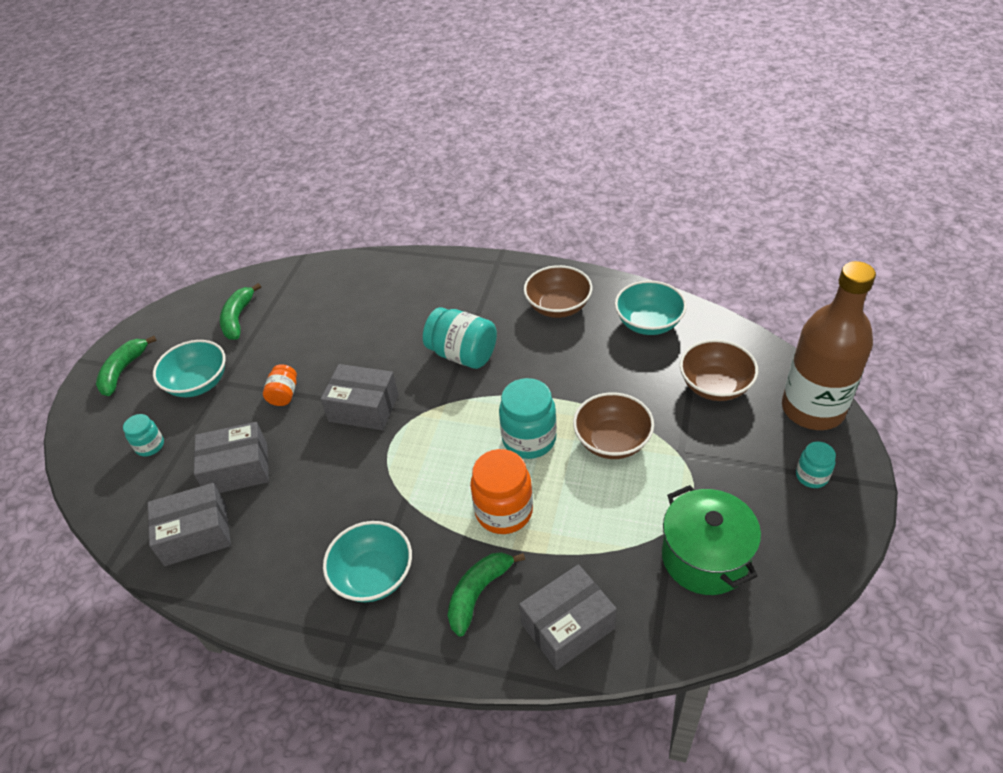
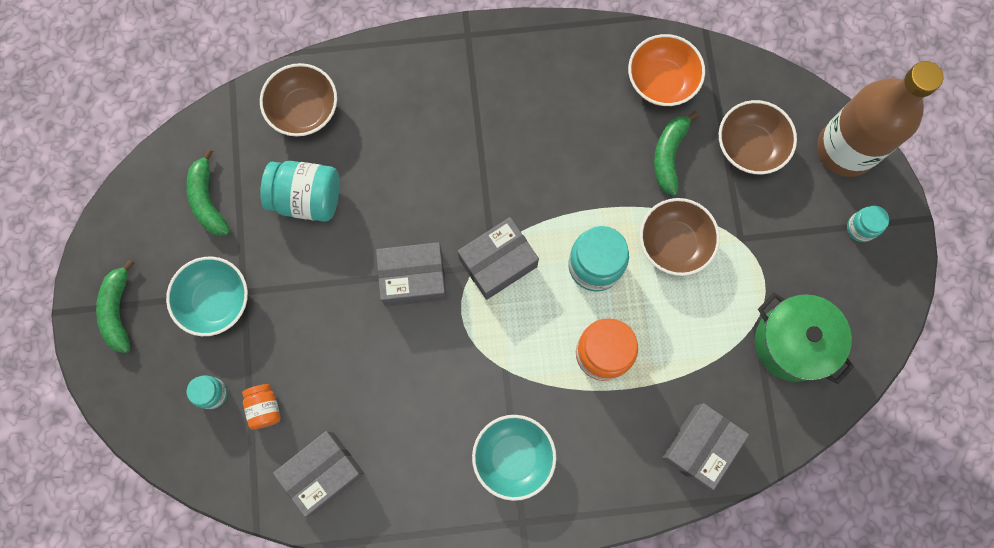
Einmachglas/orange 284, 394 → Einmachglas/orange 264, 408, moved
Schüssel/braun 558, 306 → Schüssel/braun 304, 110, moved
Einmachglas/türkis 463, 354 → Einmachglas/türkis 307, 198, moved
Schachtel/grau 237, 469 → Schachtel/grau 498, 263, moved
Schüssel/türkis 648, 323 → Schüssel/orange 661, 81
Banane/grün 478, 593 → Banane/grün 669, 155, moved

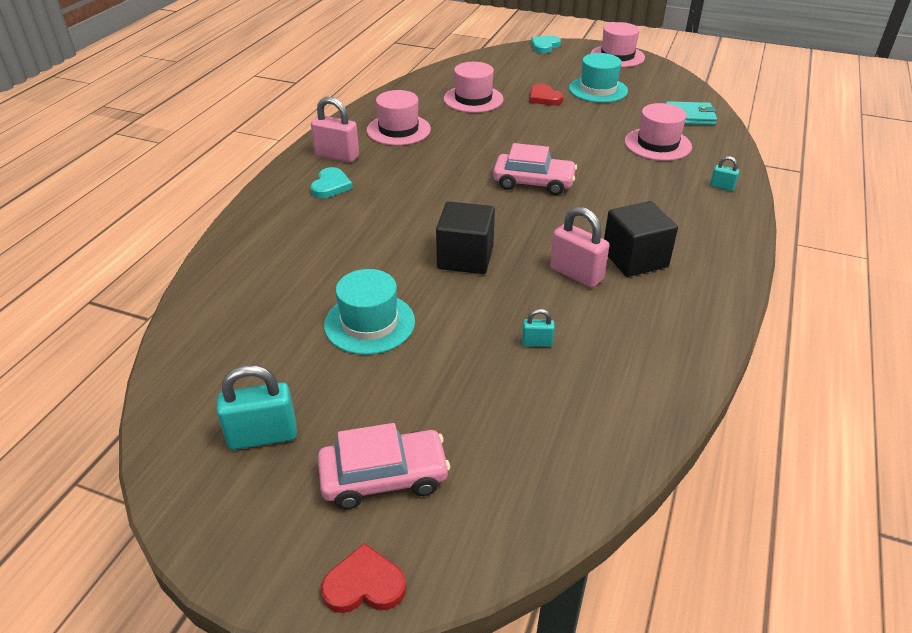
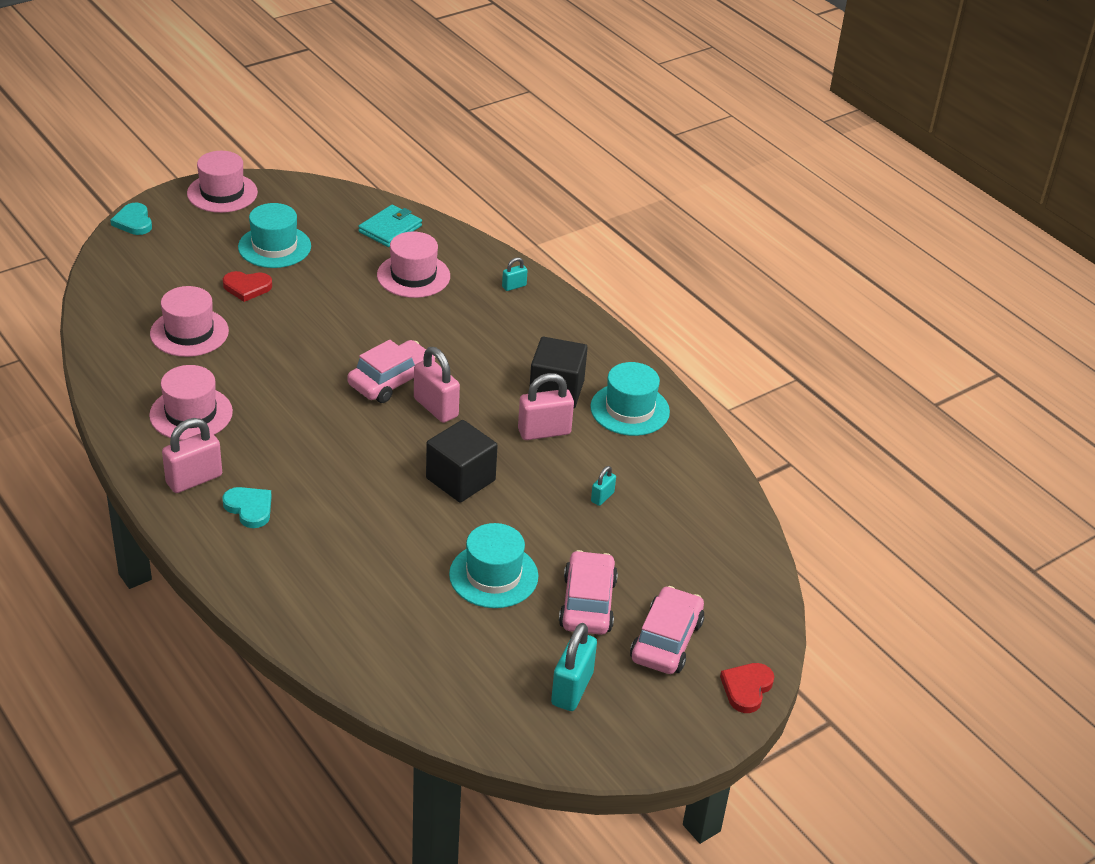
- → Vorhängeschloss/rosa 436, 407
- → Auto/rosa 587, 603
- → Hut/türkis 629, 409

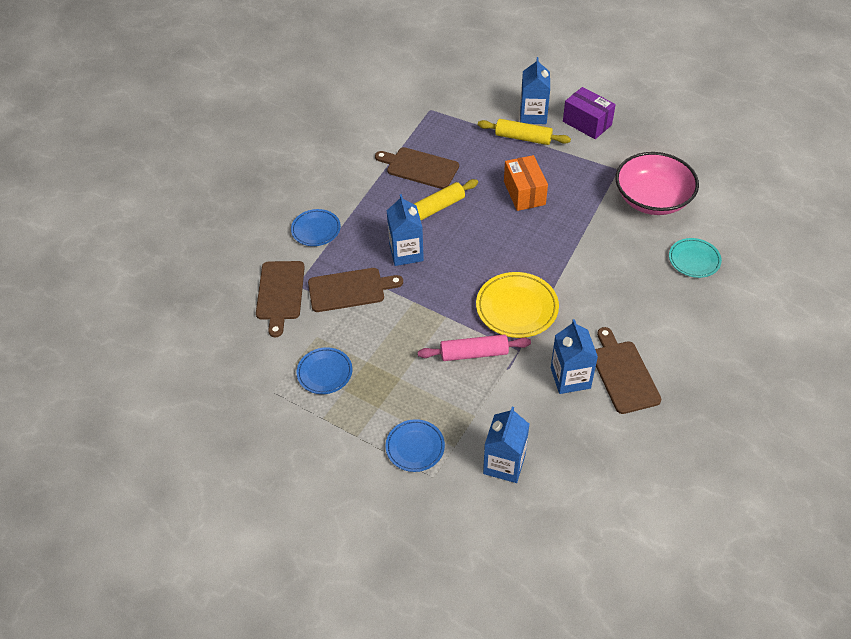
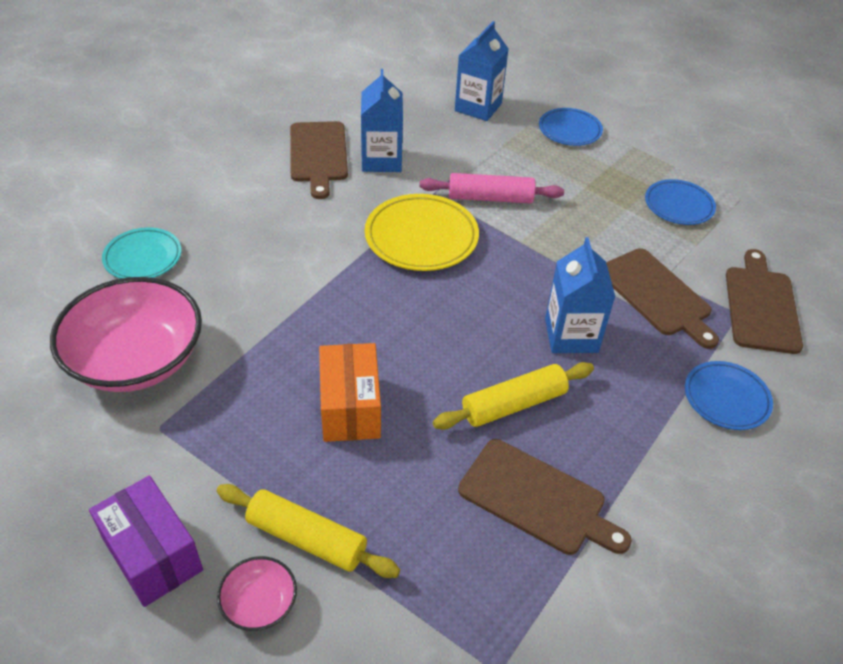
Getränkekarton/blau 533, 115 → Schüssel/rosa 259, 603
Schneidebrett/braun 350, 290 → Schneidebrett/braun 656, 295, 120 degrees counterclockwise

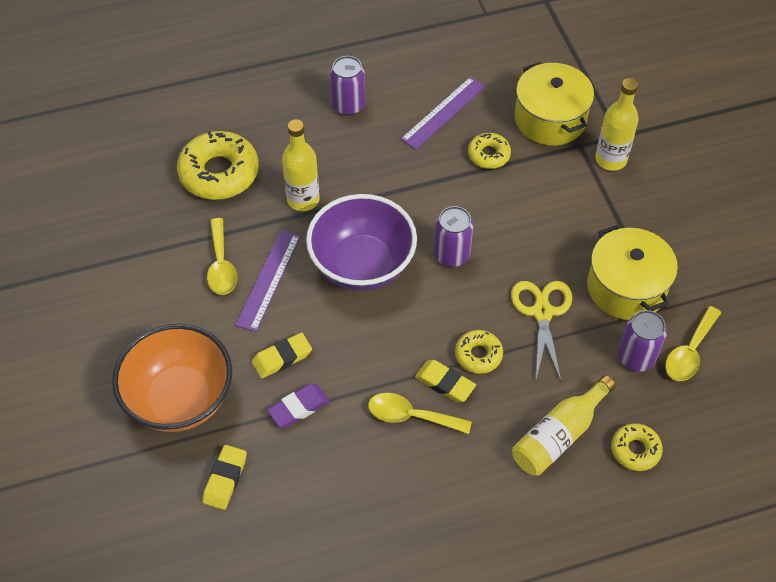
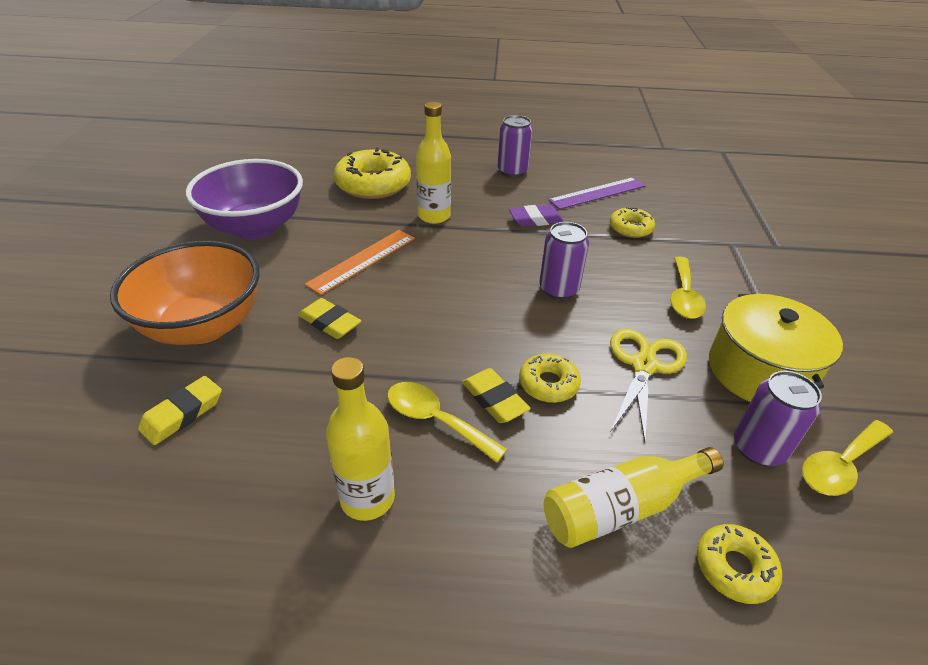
Schüssel/lila 362, 265 → Schüssel/lila 255, 227, moved
Radiergummi/gelb 282, 358 → Radiergummi/gelb 330, 323, 45 degrees clockwise
Lineal/lila 269, 280 → Lineal/orange 362, 261
Flasche/gelb 610, 159 → Flasche/gelb 367, 498, moved
Radiergummi/lila 298, 408 → Radiergummi/lila 535, 220, moved
Löffel/gelb 221, 265 → Löffel/gelb 684, 296, moved
Kochtopf/gelb 550, 119 → -

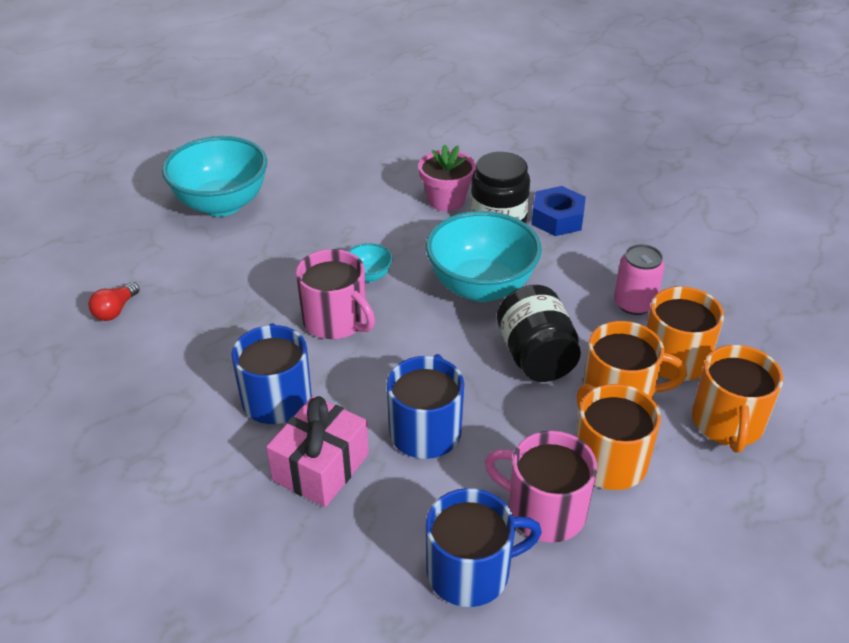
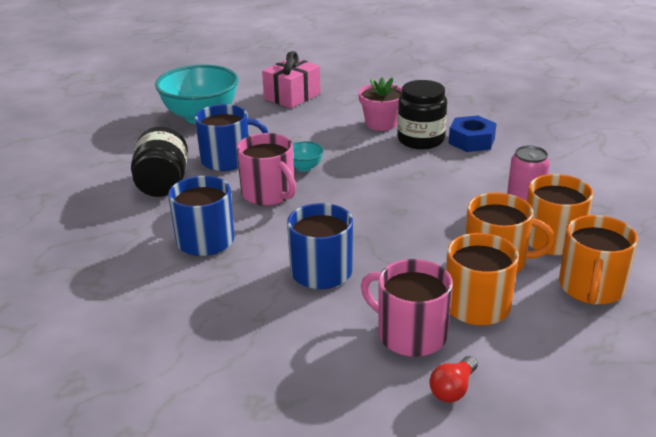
Einmachglas/schwarz 535, 357 → Einmachglas/schwarz 163, 184, moved
Tasse/blau 471, 571 → Tasse/blau 227, 160, moved
Geschenk/rosa 321, 467 → Geschenk/rosa 292, 96, moved
Glühbirne/rot 115, 310 → Glühbirne/rot 453, 389, moved
Schüssel/türkis 481, 287 → -

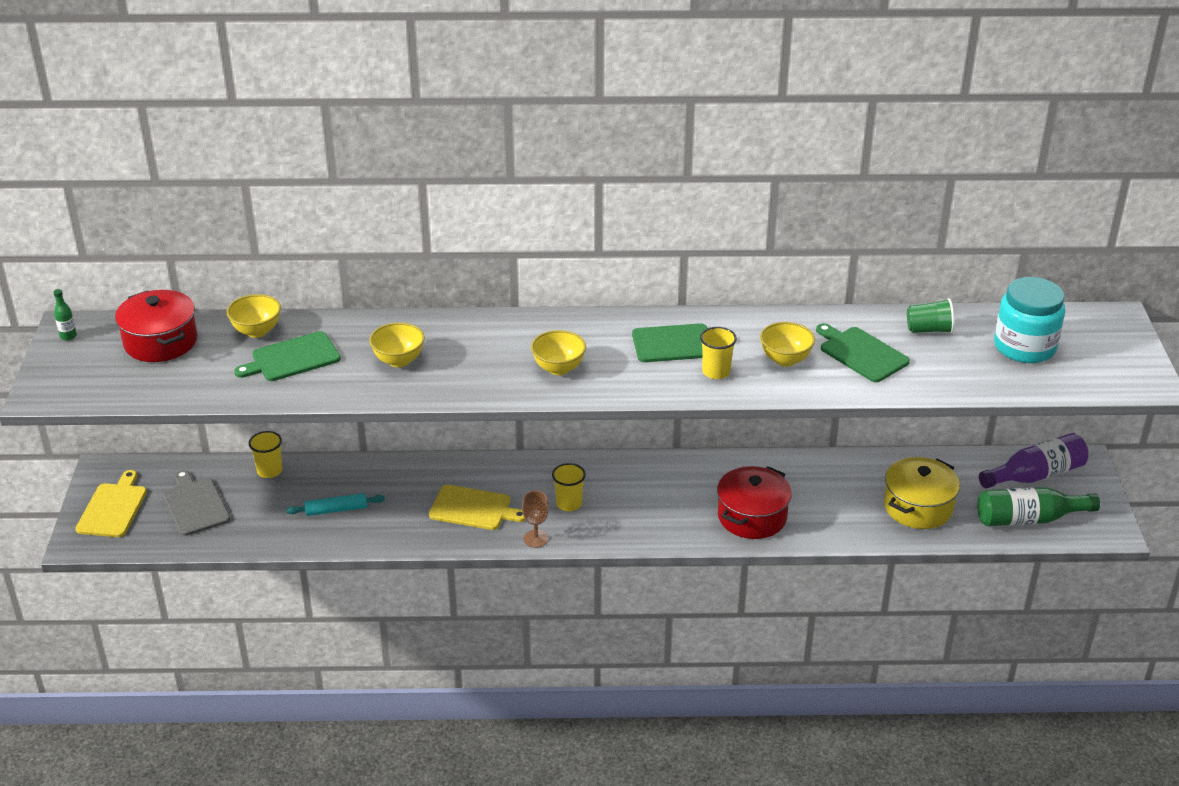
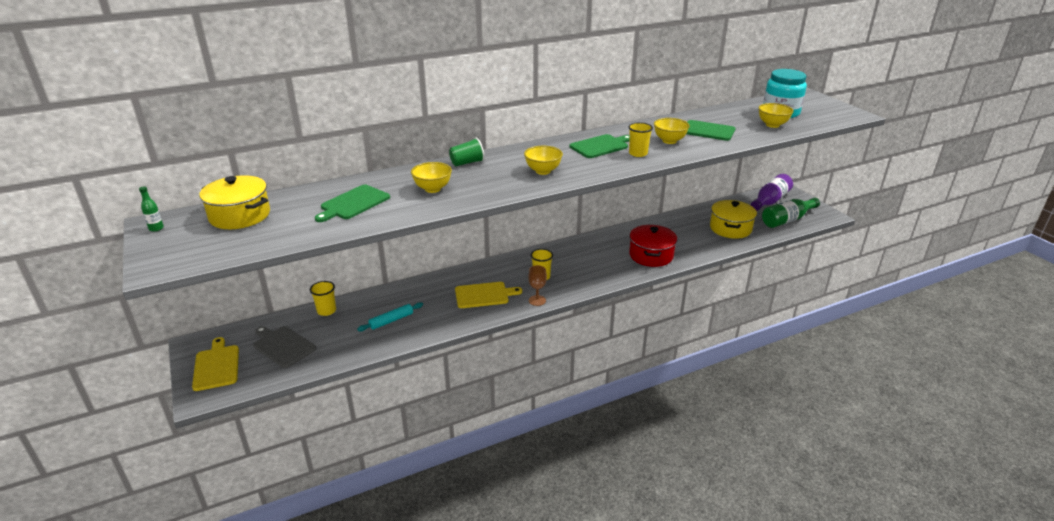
Kochtopf/rot 160, 342 → Kochtopf/gelb 240, 216
Becher/grün 929, 330 → Becher/grün 467, 163, moved
Schüssel/gelb 257, 331 → Schüssel/gelb 772, 125, moved

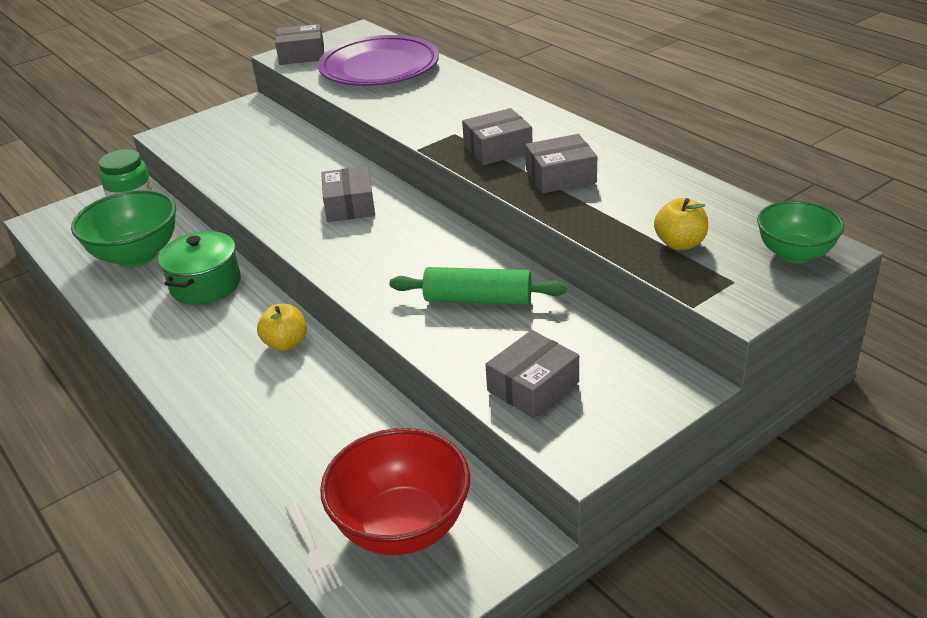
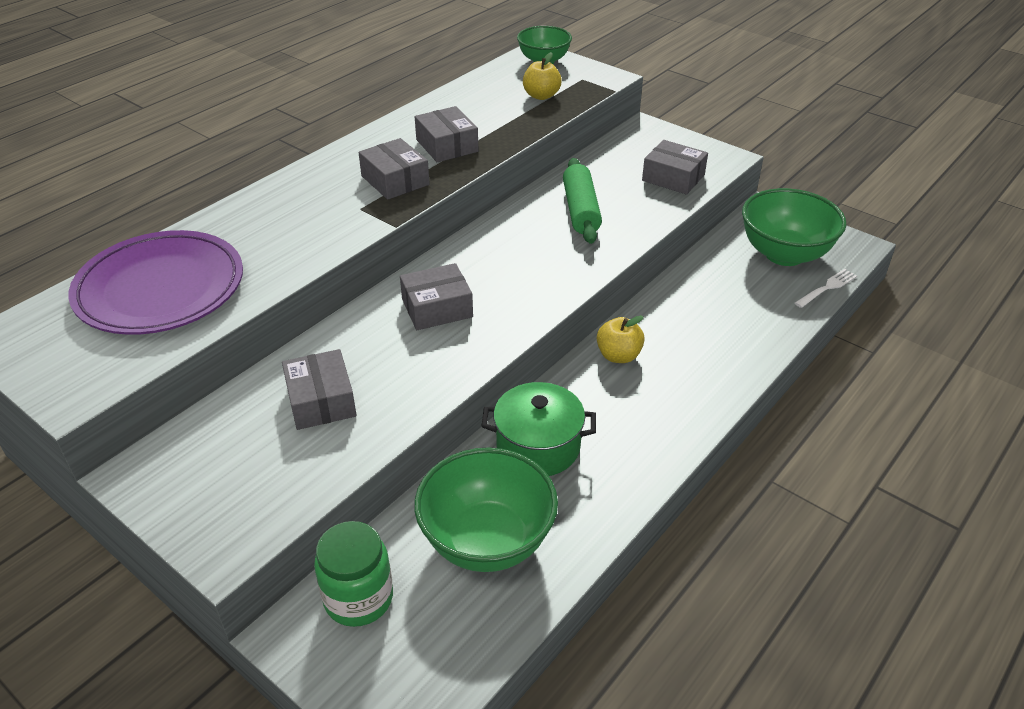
Schachtel/grau 302, 55 → Schachtel/grau 321, 401, moved
Schüssel/rot 402, 527 → Schüssel/grün 784, 254

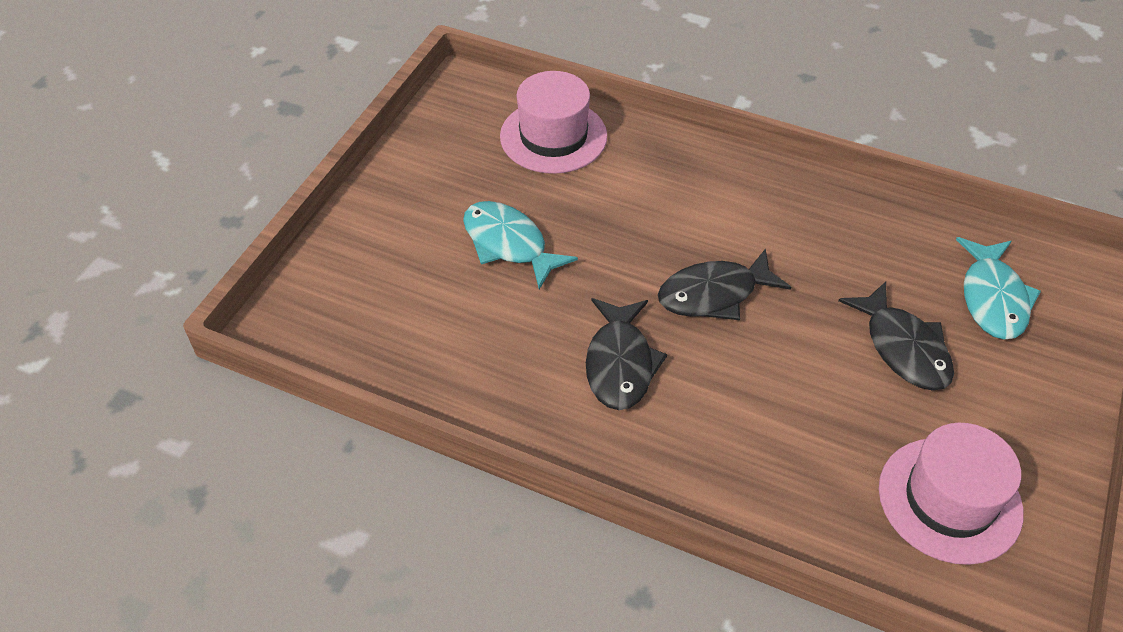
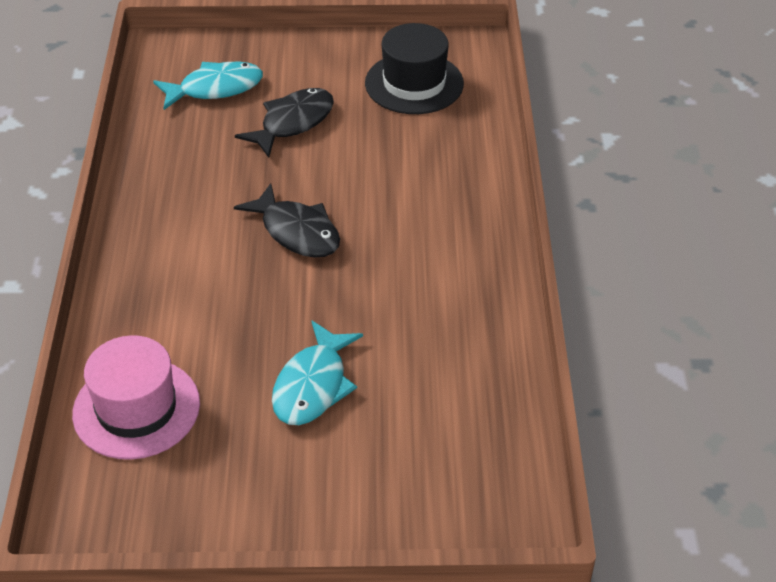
Hut/rosa 949, 500 → Hut/schwarz 414, 83
Fisch/schwarz 620, 363 → -

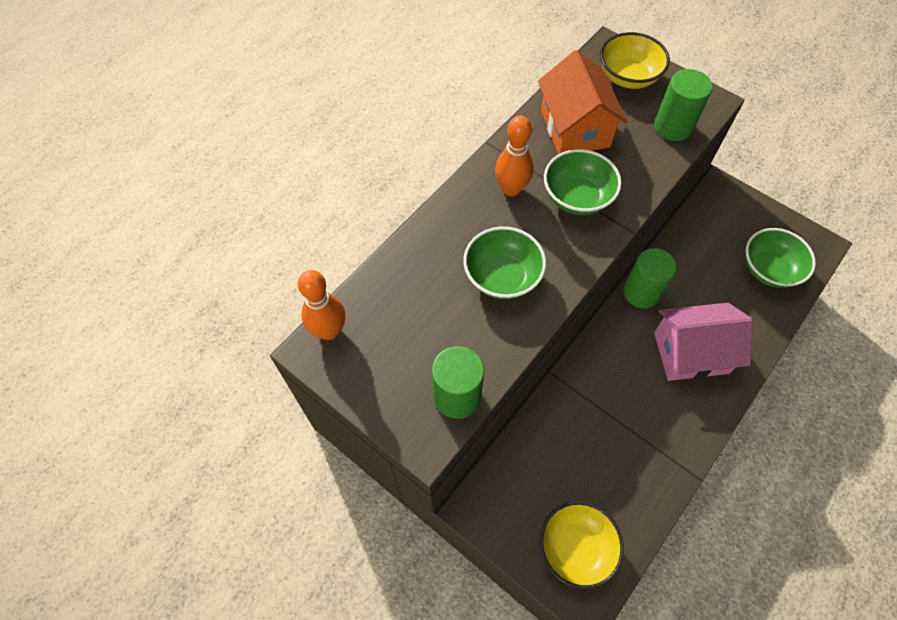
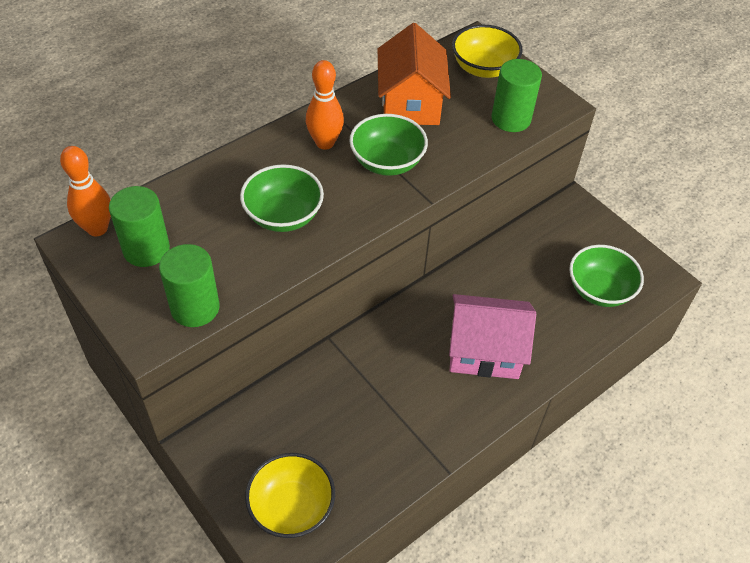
Vollzylinder/grün 641, 292 → Vollzylinder/grün 146, 249, moved

